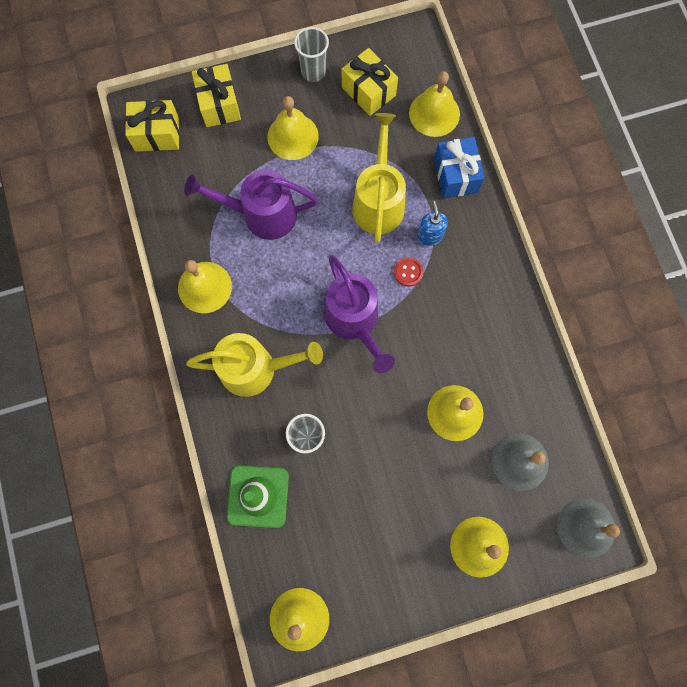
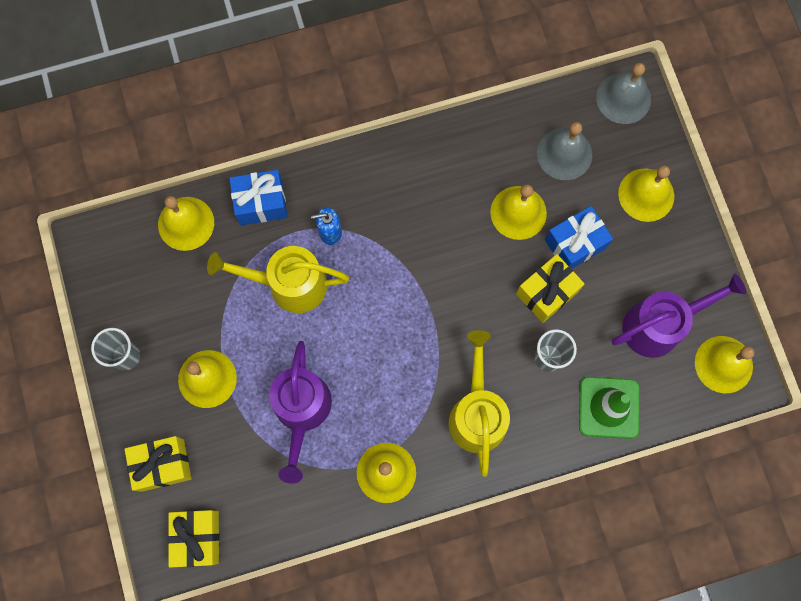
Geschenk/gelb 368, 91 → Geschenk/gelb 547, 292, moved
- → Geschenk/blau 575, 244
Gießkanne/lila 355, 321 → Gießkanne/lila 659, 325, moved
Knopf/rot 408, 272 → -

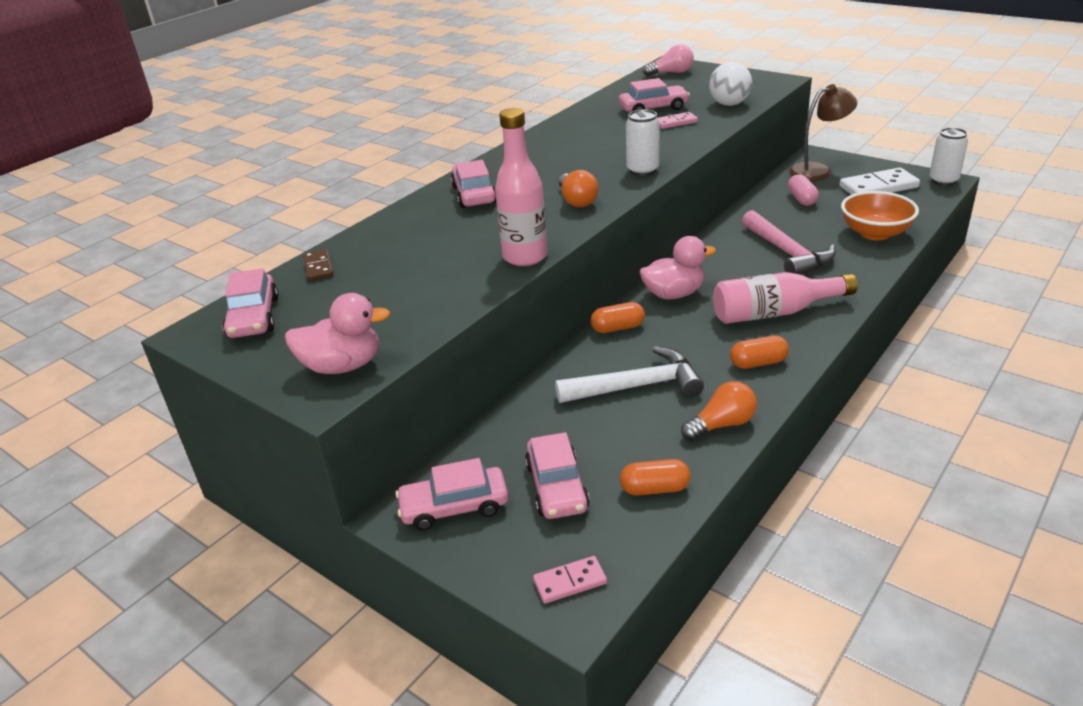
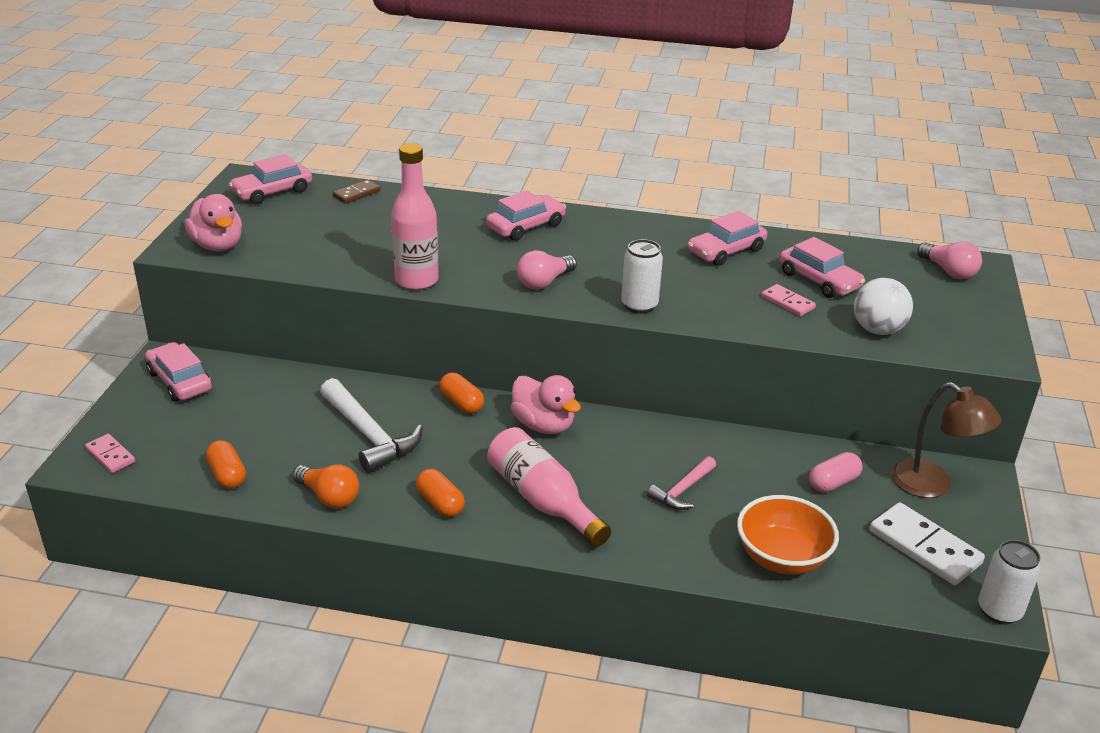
Glühbirne/orange 577, 200 → Glühbirne/rosa 544, 282
Hammer/rosa 787, 253 → Hammer/rosa 682, 490, x0.58
Auto/rosa 556, 487 → Auto/rosa 726, 251, moved

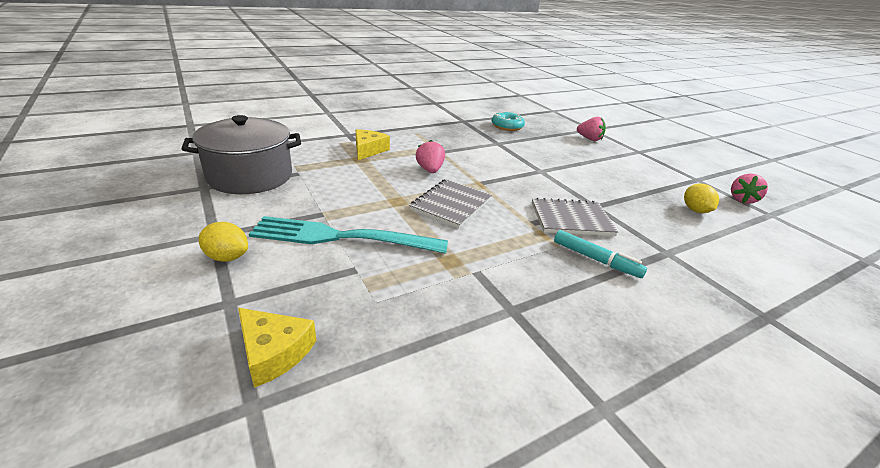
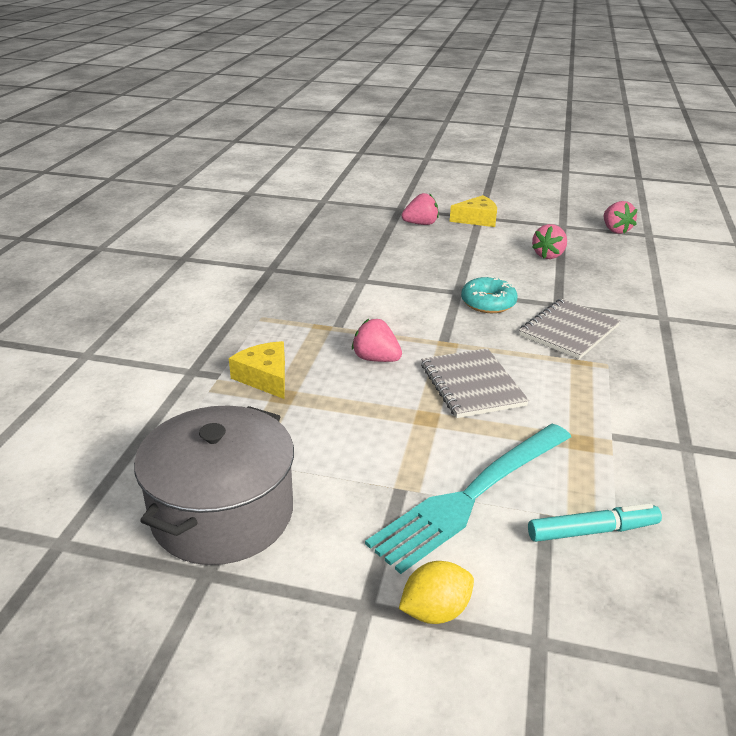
Käse/gelb 274, 352 → Käse/gelb 477, 219, moved
Donut/türkis 507, 126 → Donut/türkis 488, 303, moved
Filzstift/türkis 596, 259 → Filzstift/türkis 592, 531, moved
- → Erdbeere/rosa 548, 255
Zitrone/gelb 695, 210 → -

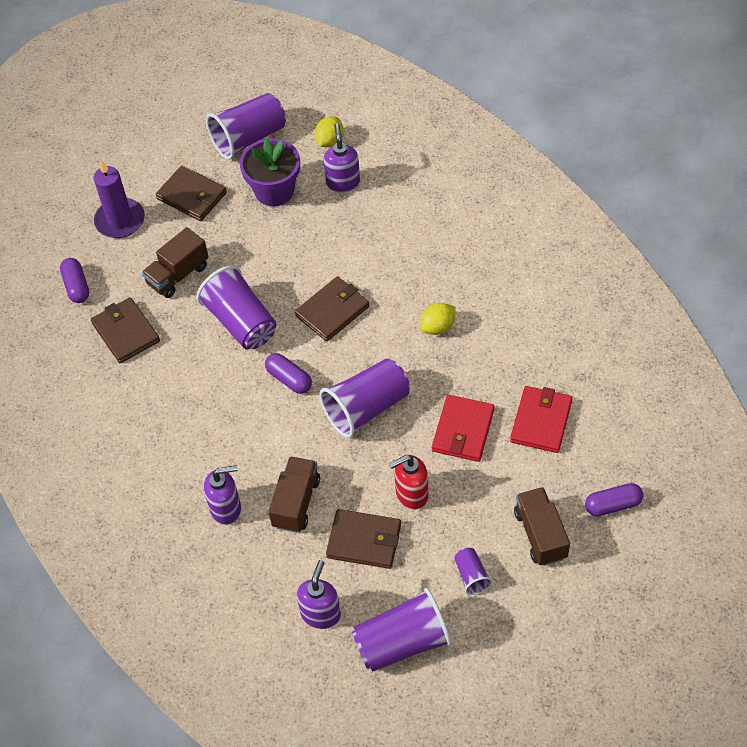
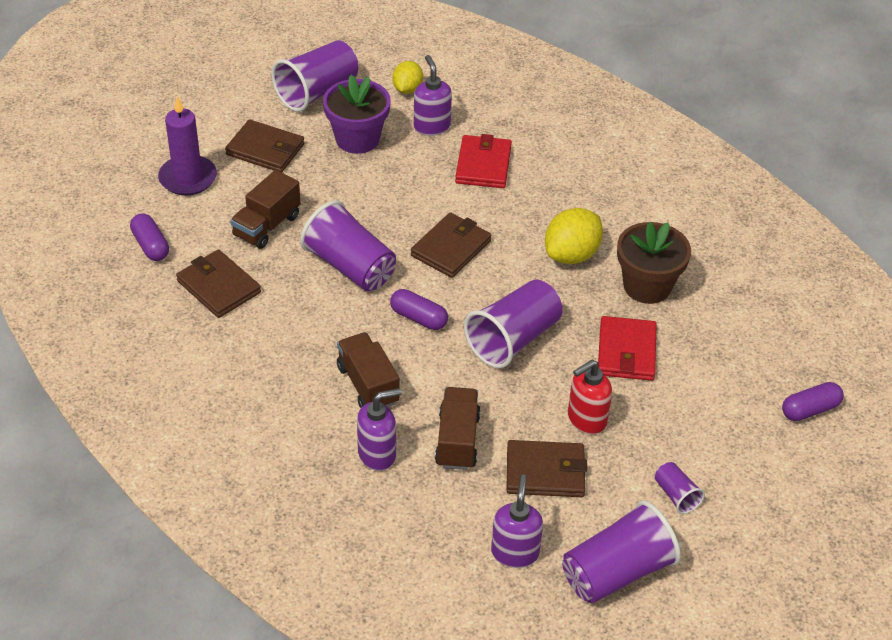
Lastwagen/braun 540, 534 → Lastwagen/braun 367, 385, moved
Geldbörse/rot 541, 421 → Geldbörse/rot 483, 165, moved
Zitrone/gelb 438, 327 → Zitrone/gelb 571, 255, x1.57
- → Blumentopf/braun 647, 286

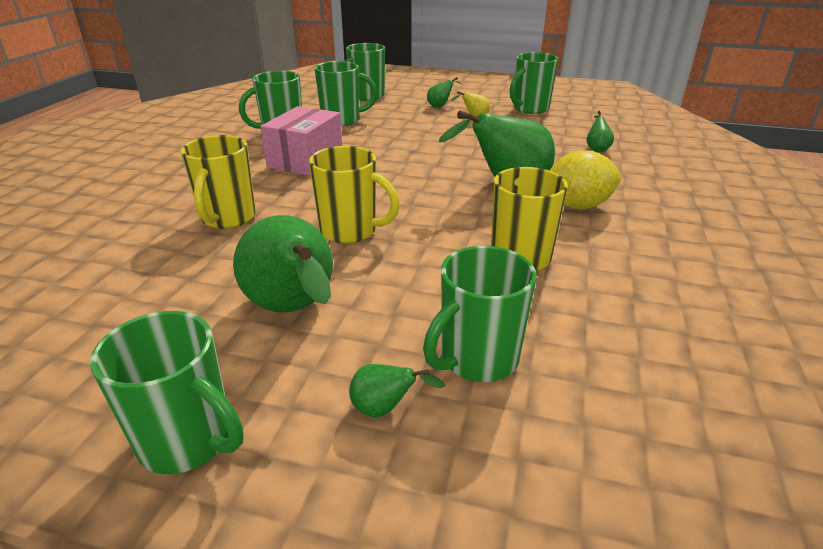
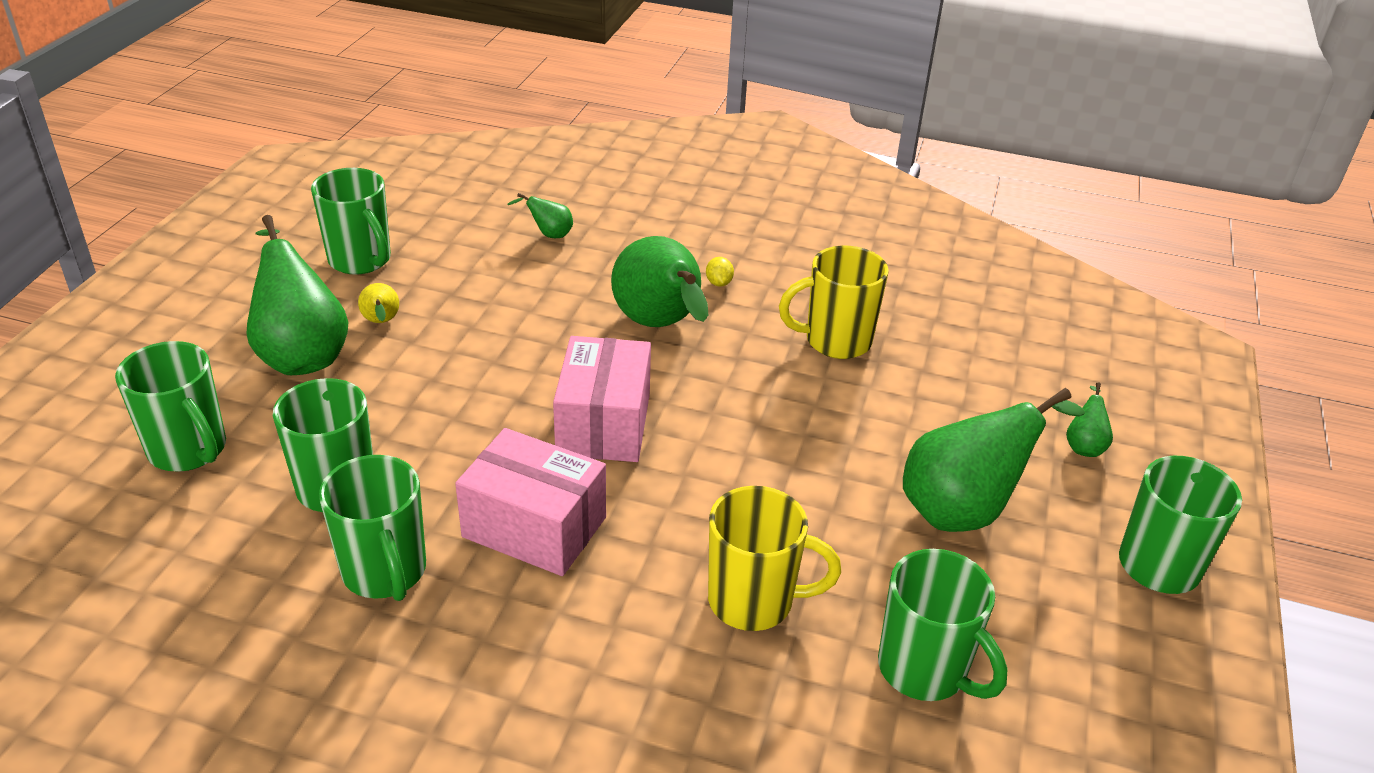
Birne/grün 440, 106 → Birne/grün 301, 354, x2.28
- → Schachtel/rosa 604, 424
Zitrone/gelb 577, 206 → Zitrone/gelb 719, 283, x0.41
Tasse/grün 477, 359 → Tasse/grün 924, 670, moved
Tasse/gelb 350, 231 → -

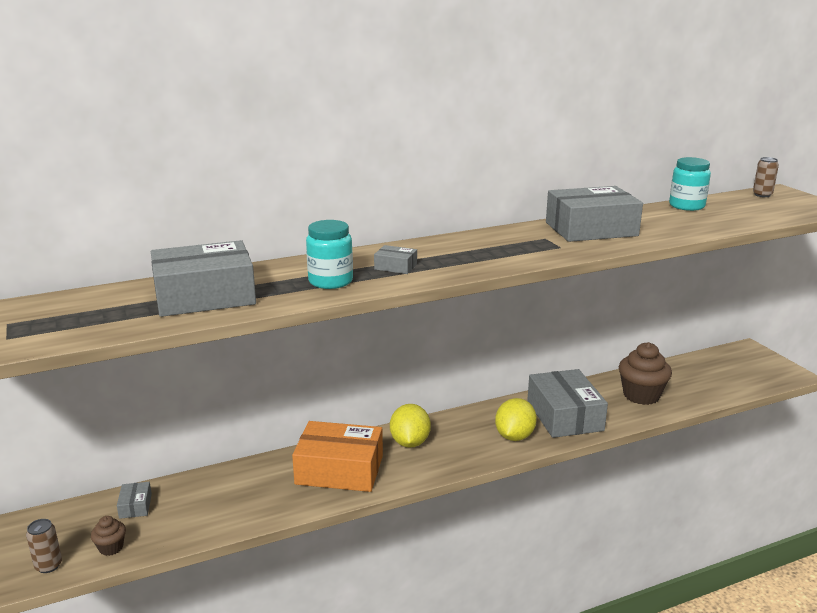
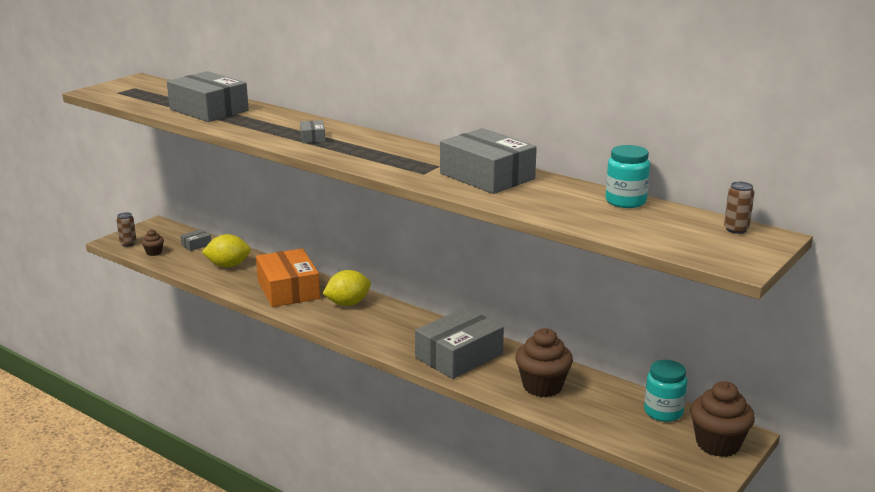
Zitrone/gelb 514, 436 → Zitrone/gelb 228, 265, moved
Einmachglas/türkis 330, 281 → Einmachglas/türkis 663, 412, moved
- → Muffin/braun 718, 444

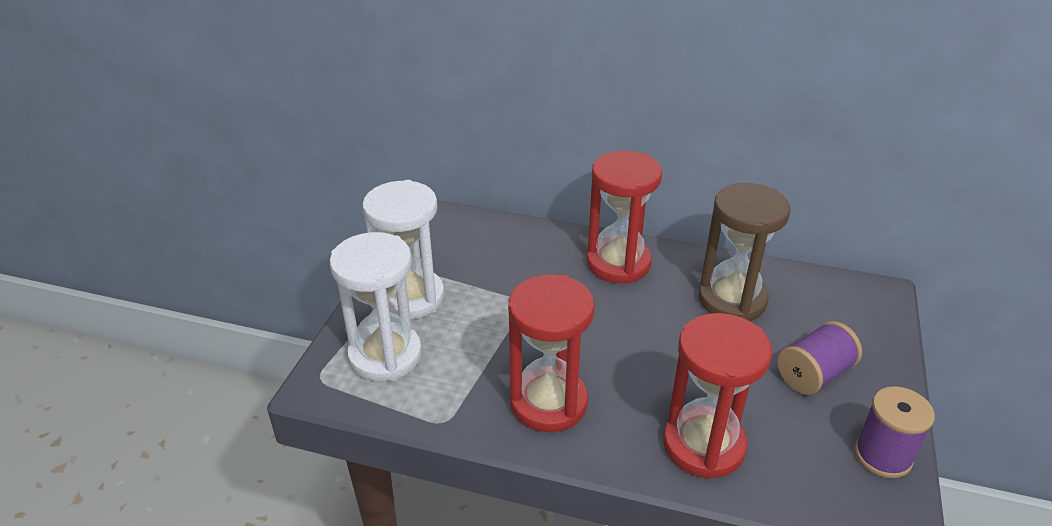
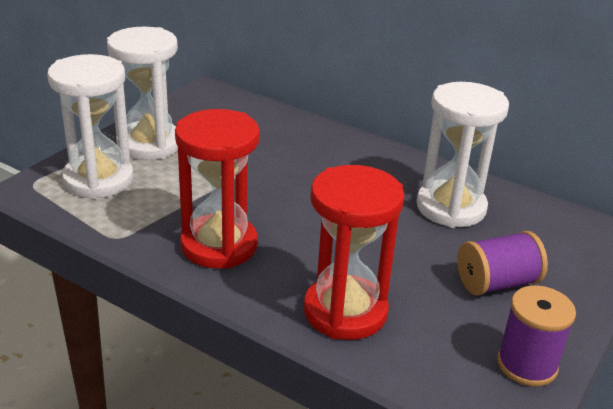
Sanduhr/braun 732, 300 → Sanduhr/weiß 451, 207
Sanduhr/rot 618, 263 → -

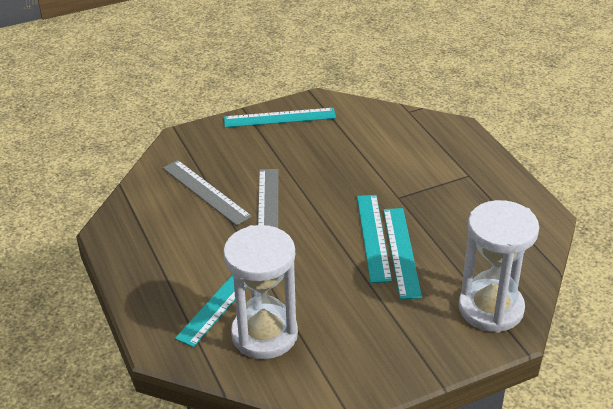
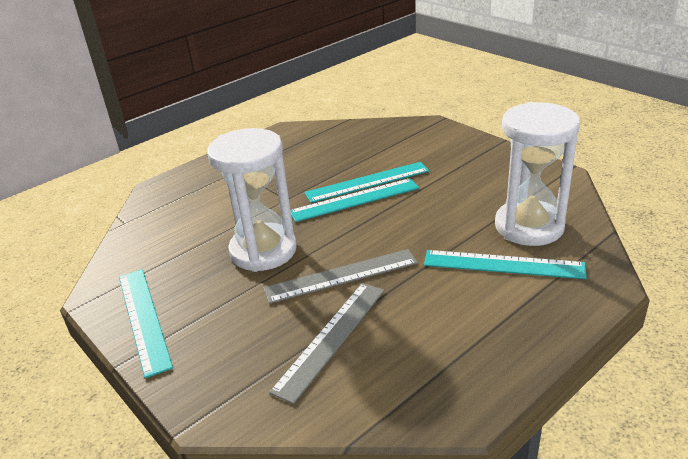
Sanduhr/weiß 491, 308 → Sanduhr/weiß 263, 250, moved

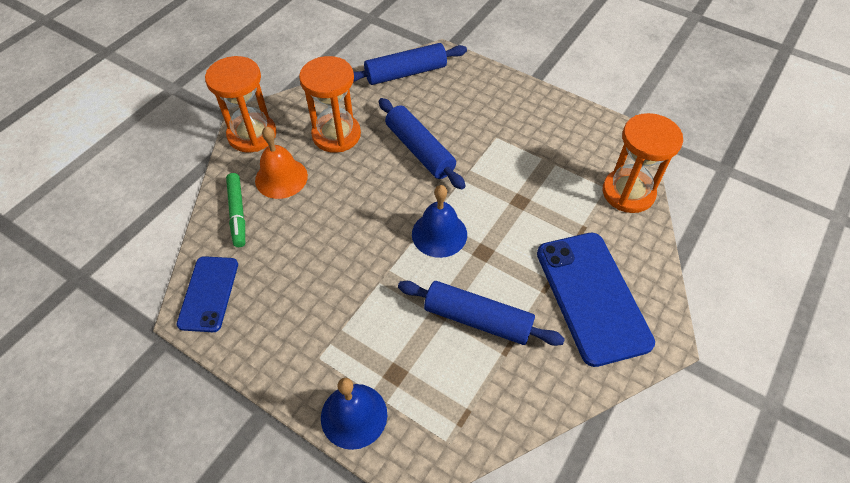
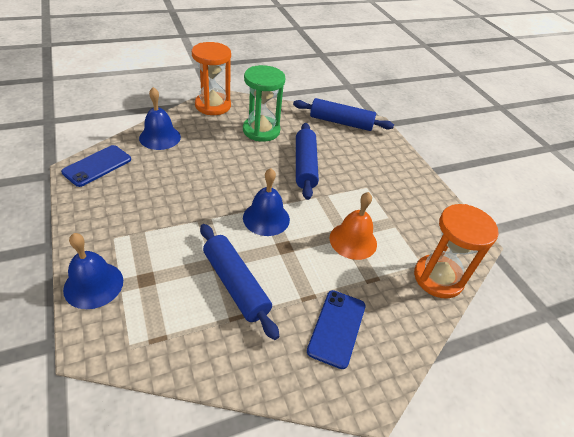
Filzstift/grün 237, 213 → Glocke/blau 160, 137
Sanduhr/orange 336, 135 → Sanduhr/grün 261, 130
Handy/blau 592, 297 → Handy/blau 337, 328, x0.59
Glocke/orange 281, 178 → Glocke/orange 353, 240, moved

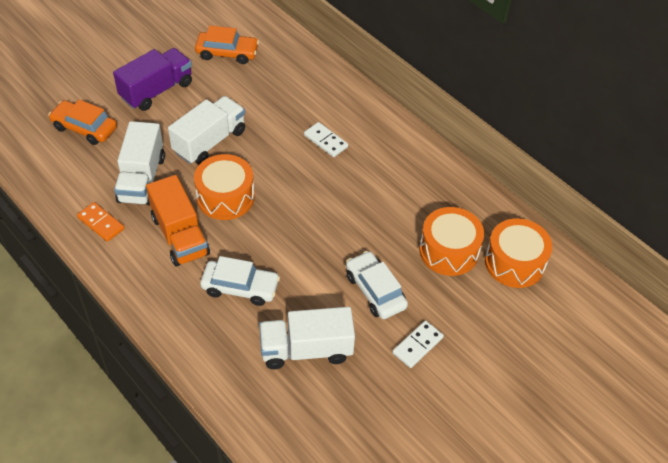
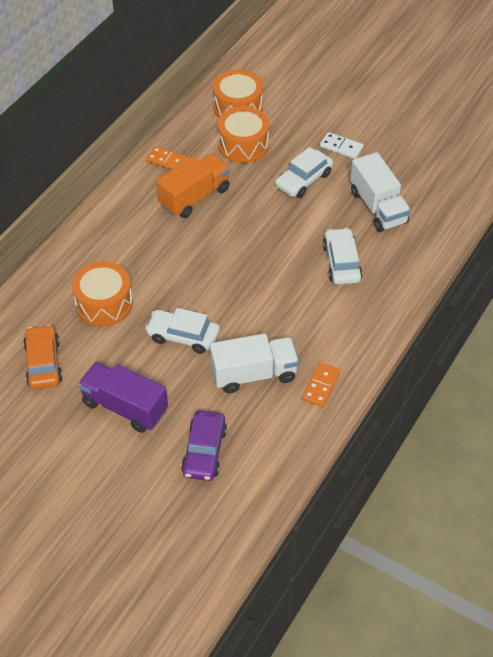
Trommel/orange 225, 197 → Trommel/orange 104, 303, moved
Lastwagen/weiß 209, 142 → Auto/weiß 183, 336
- → Dominostein/orange 168, 161
Lastwagen/orange 180, 235 → Lastwagen/orange 194, 197, moved
Auto/orange 84, 128 → Auto/lila 204, 451
Dominostein/weiß 325, 141 → -

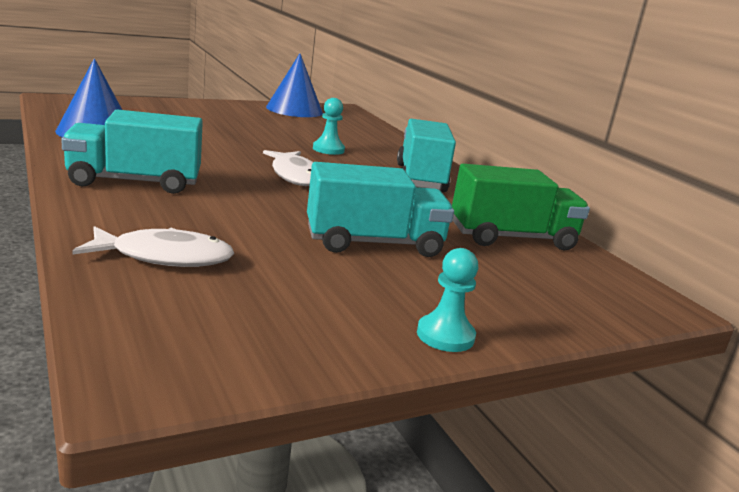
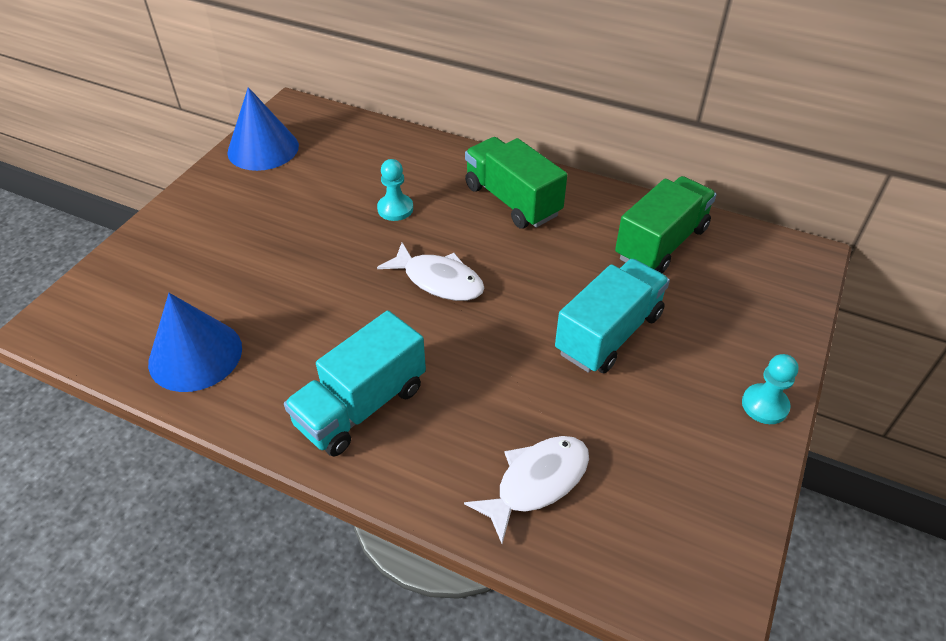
Lastwagen/türkis 420, 178 → Lastwagen/grün 512, 200

